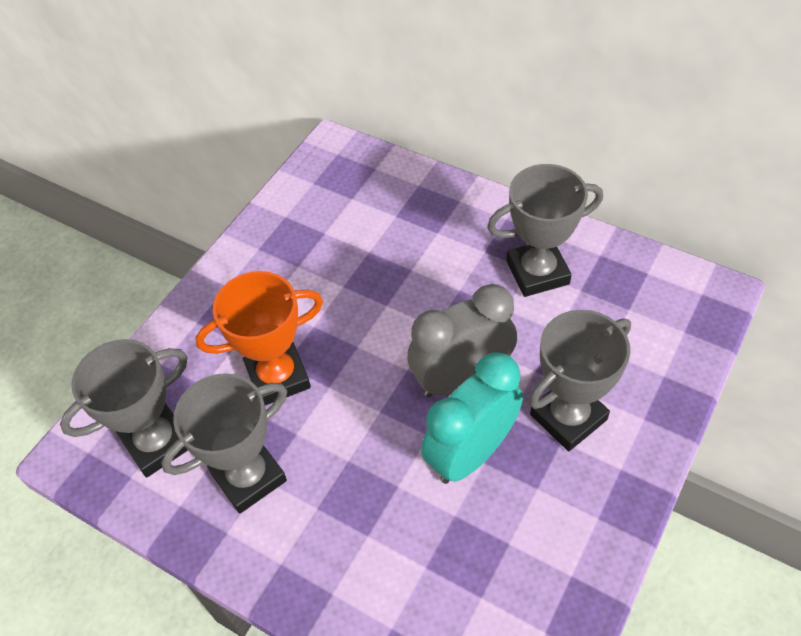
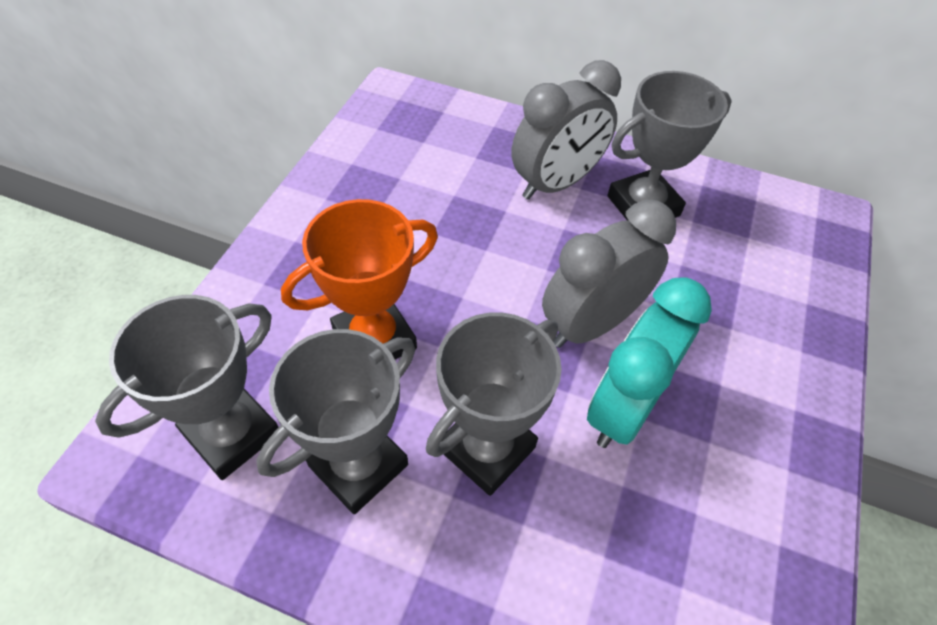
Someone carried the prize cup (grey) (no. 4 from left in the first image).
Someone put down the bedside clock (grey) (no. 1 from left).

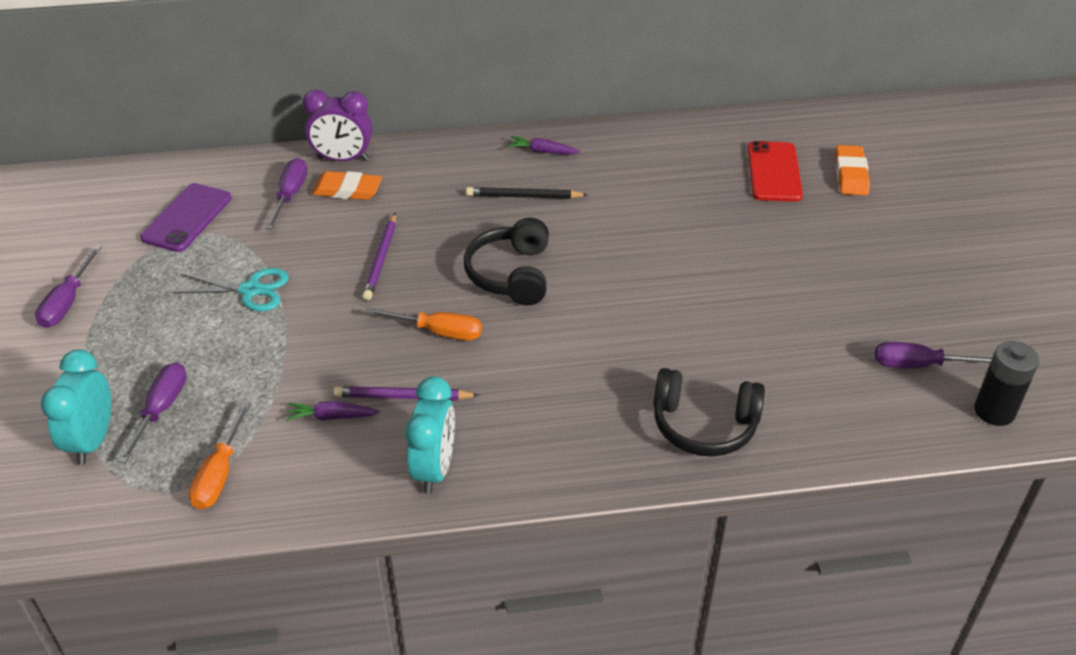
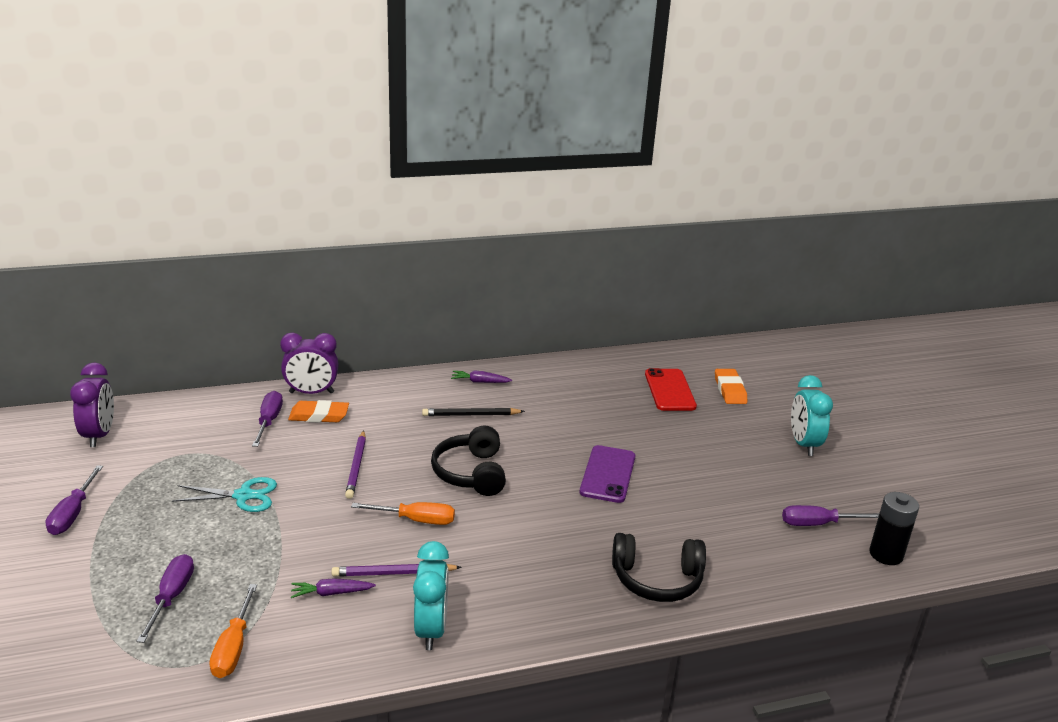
Someone carried the phone (royal purple).
Someone carried the bedside clock (turquoise) (no. 1 from left in the first image).
Someone put down the bedside clock (royal purple) (no. 1 from left).

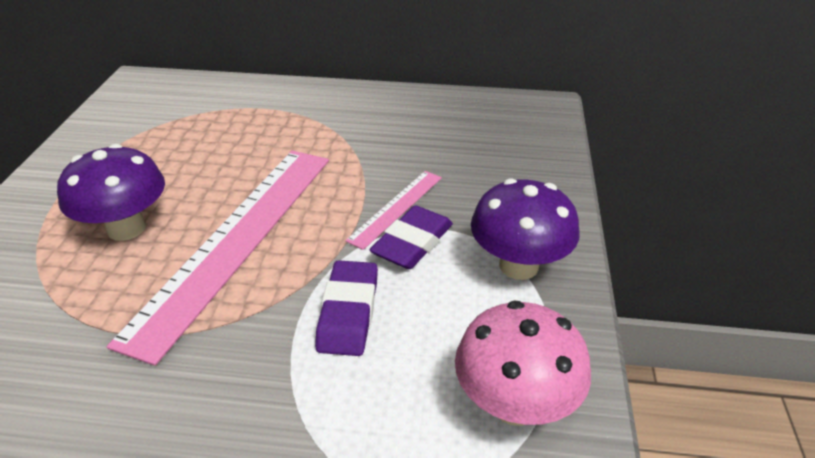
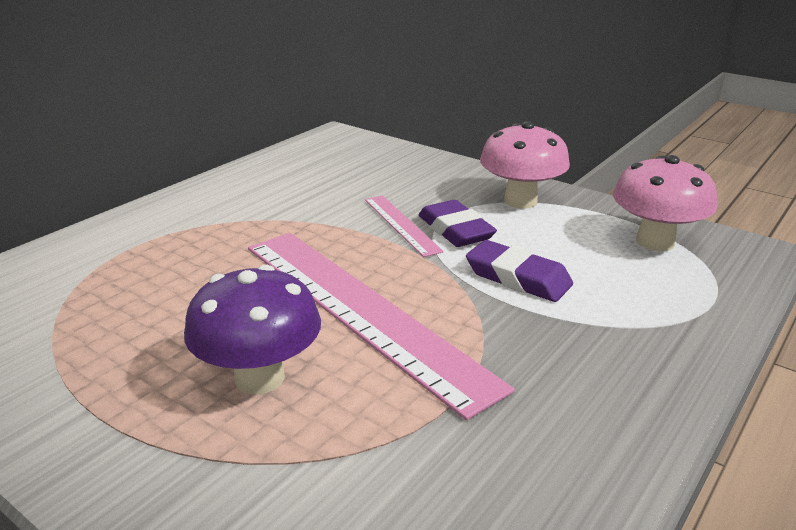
Someone repainted the toadstool (royal purple) (no. 2 from left), which became the toadstool (rosy) (no. 1 from left).

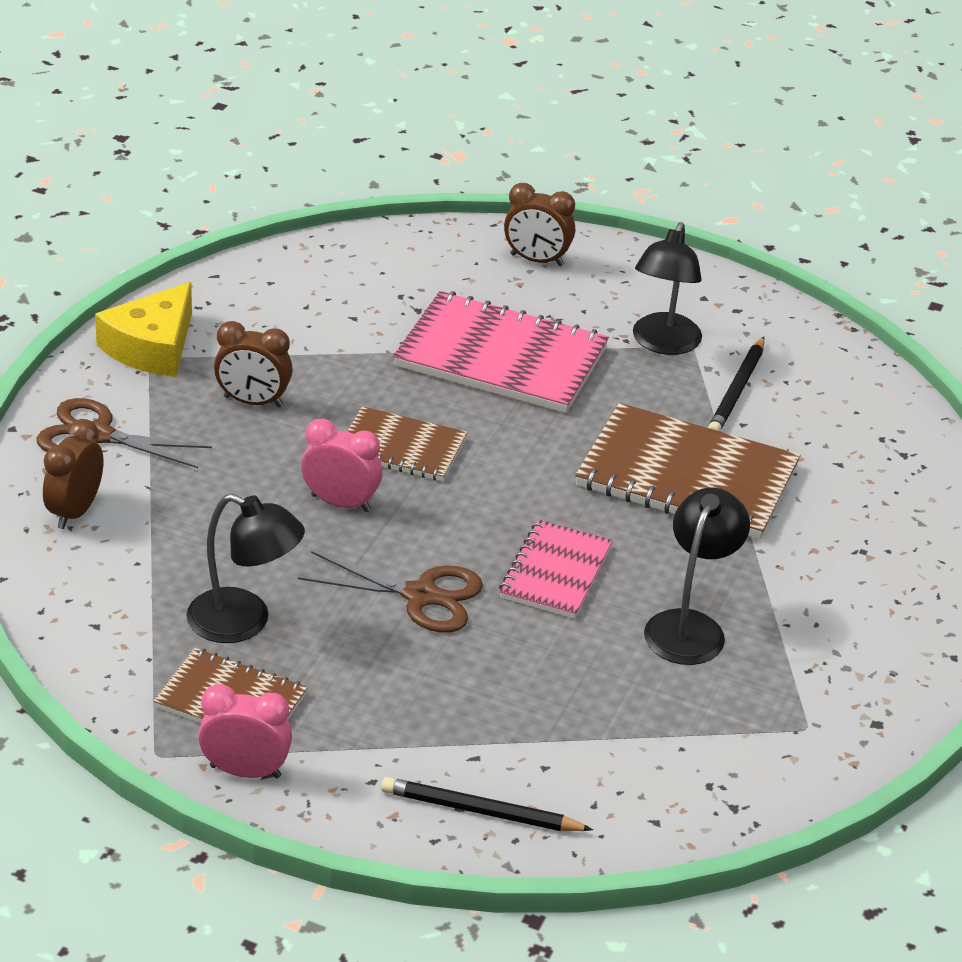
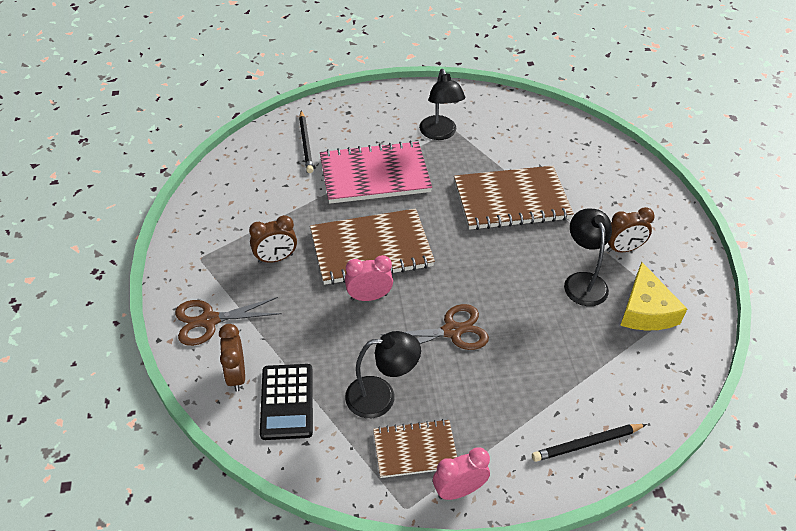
Someone carried the bedside clock (brown) (no. 3 from left).
Someone carried the cheese wedge (bright yellow).
Someone carried the lead pencil (ebony) (no. 2 from left in the first image).
Someone scaled the notebook (brown) (no. 2 from left in the first image) by 1.71.
Someone took away the notebook (rosy) (no. 2 from left).
Someone put down the pocket calculator (ebony).

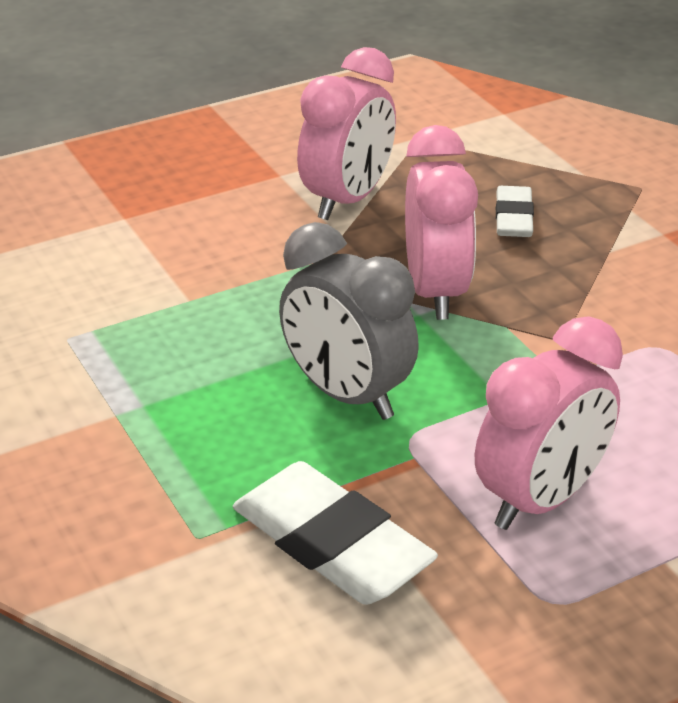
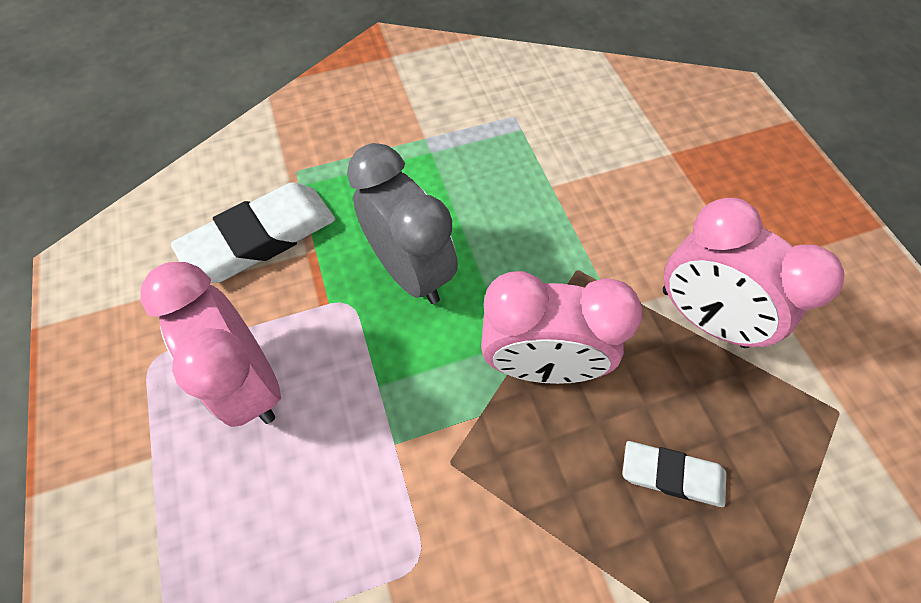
Someone rotated the bedside clock (grey) by 90 degrees clockwise.

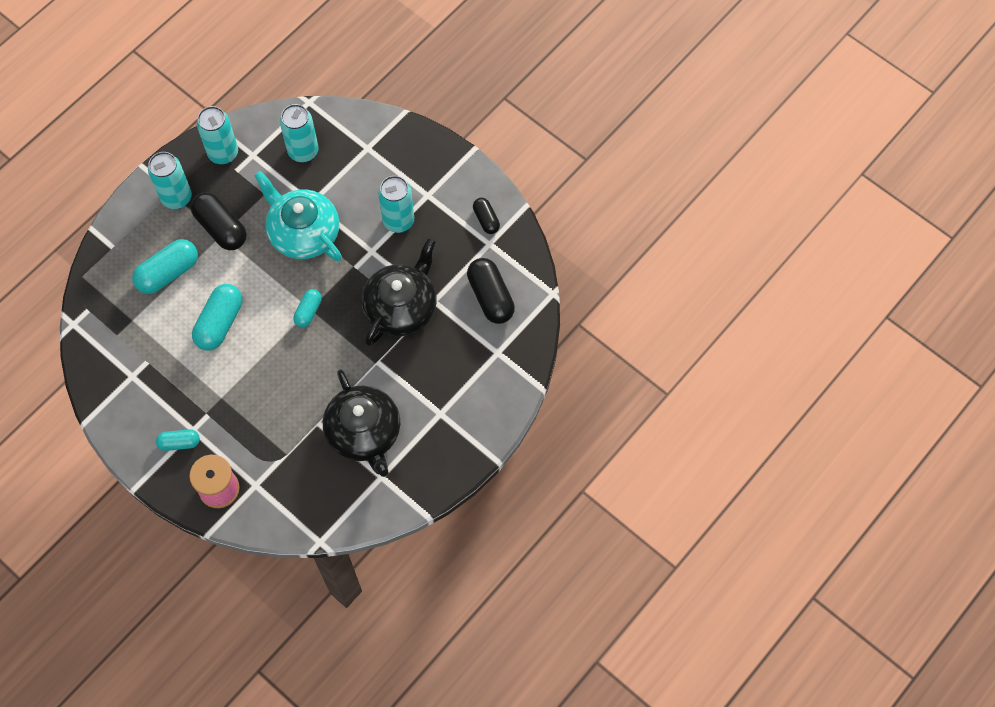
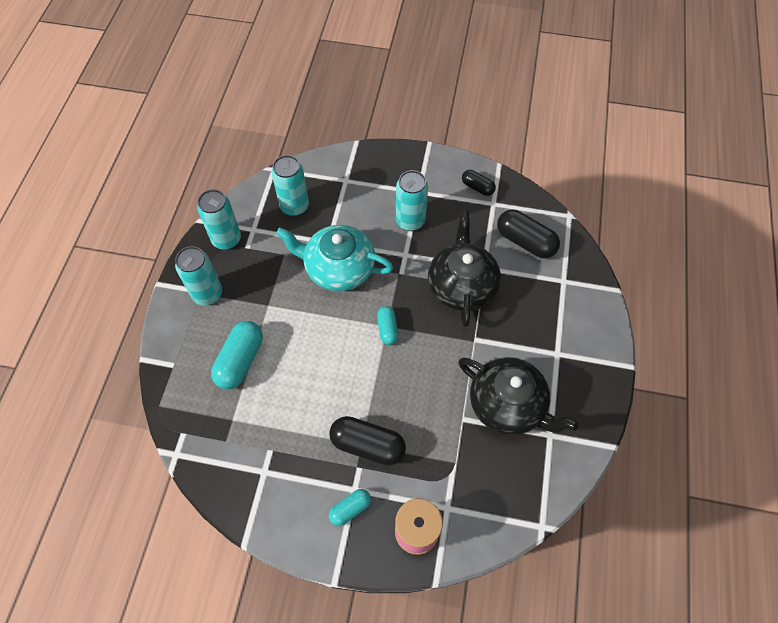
Someone carried the pill (ebony) (no. 1 from left).
Someone took away the pill (turquoise) (no. 3 from left).

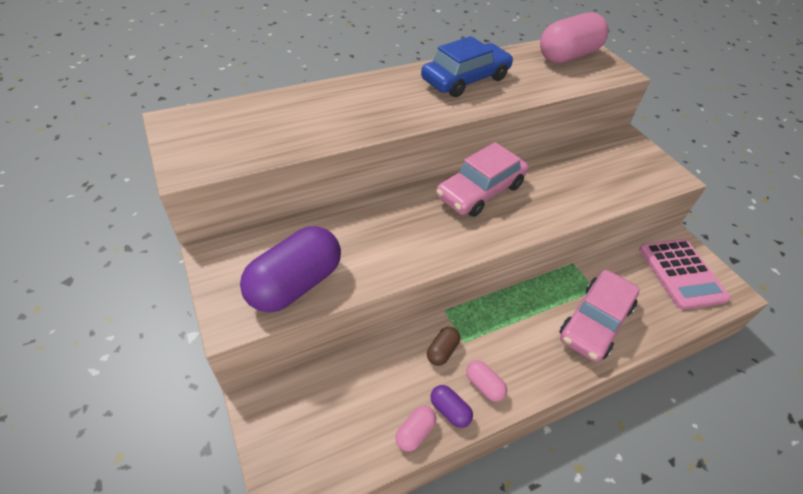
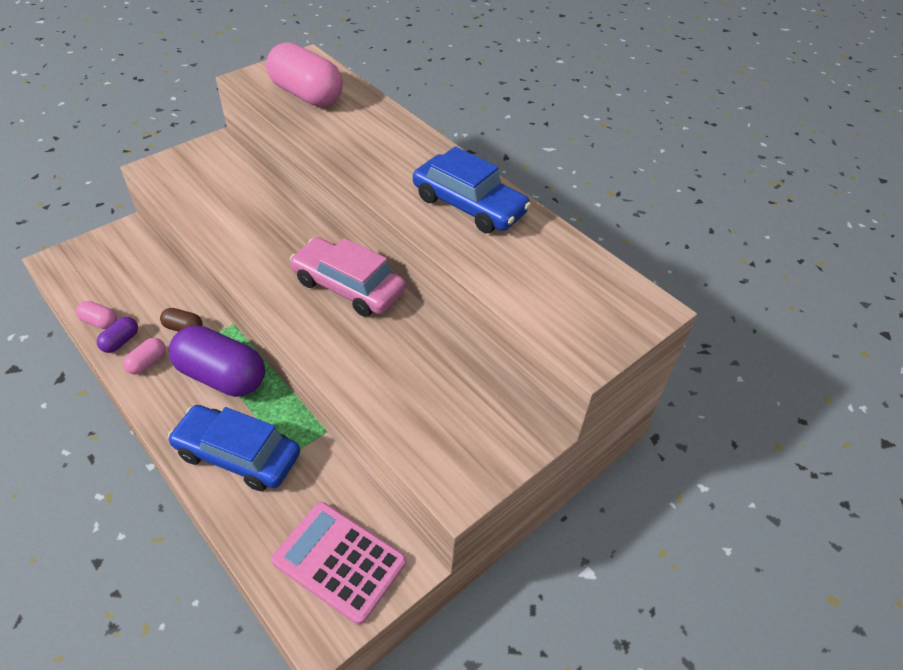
Someone carried the pill (rosy) (no. 3 from left).
Someone carried the pill (royal purple) (no. 1 from left in the first image).
Someone rotated the pocket calculator (rosy) by 60 degrees clockwise.
Someone repainted the automobile (rosy) (no. 2 from left), which became the automobile (cobalt) (no. 1 from left).

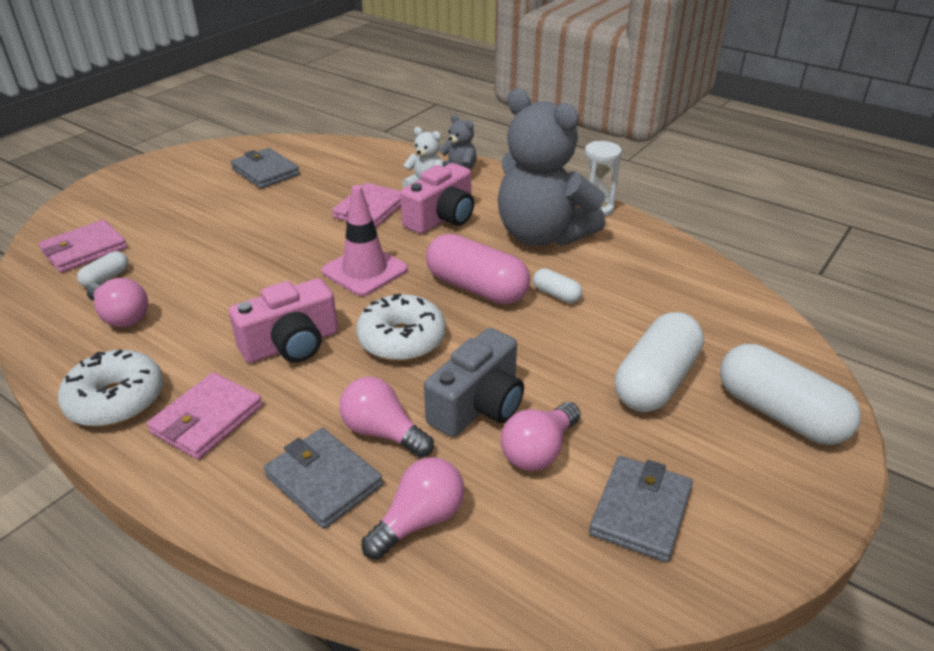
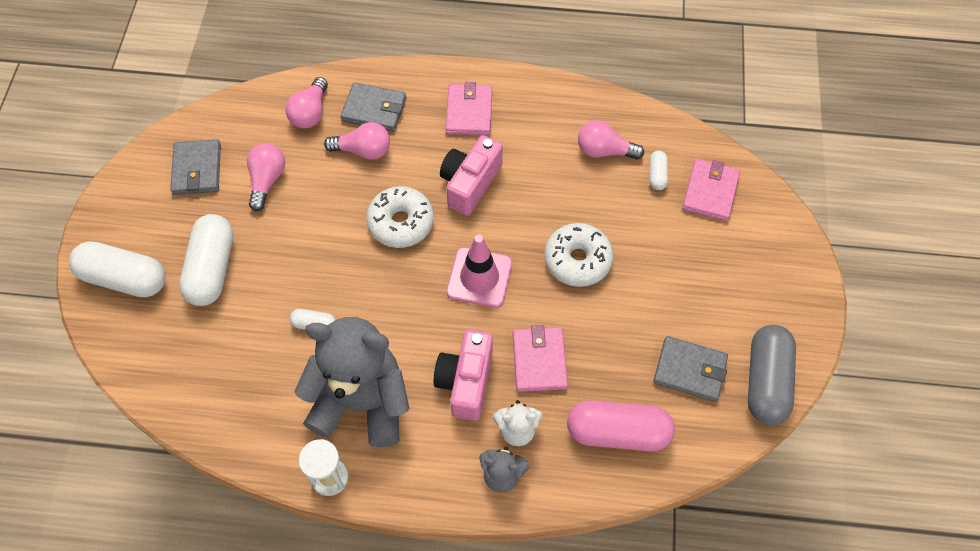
Someone carried the pill (rosy).
Someone took away the photo camera (grey).
Someone carried the doughnut (white) (no. 1 from left in the first image).
Someone put down the pill (grey).

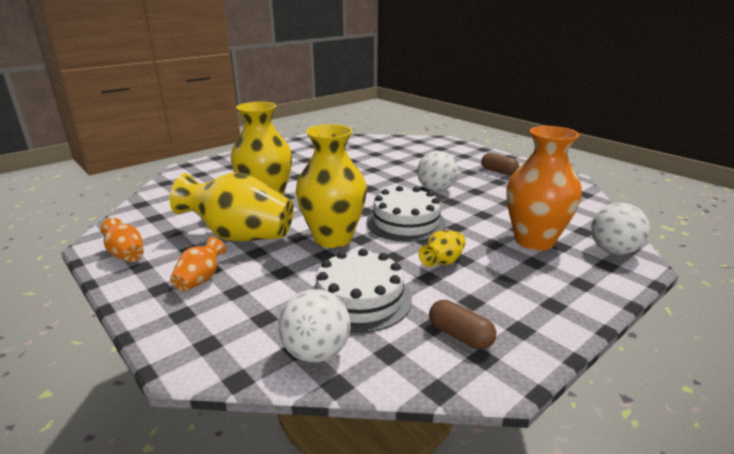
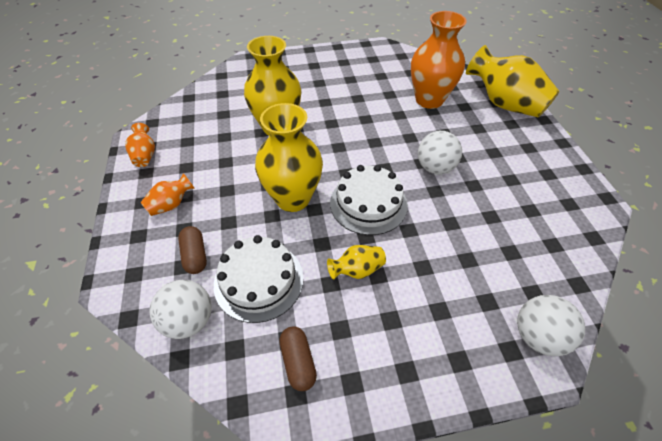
Someone carried the vase (orange-coloured) (no. 3 from left).
Someone carried the pill (brown) (no. 2 from left in the first image).
Someone carried the vase (bright yellow) (no. 1 from left in the first image).

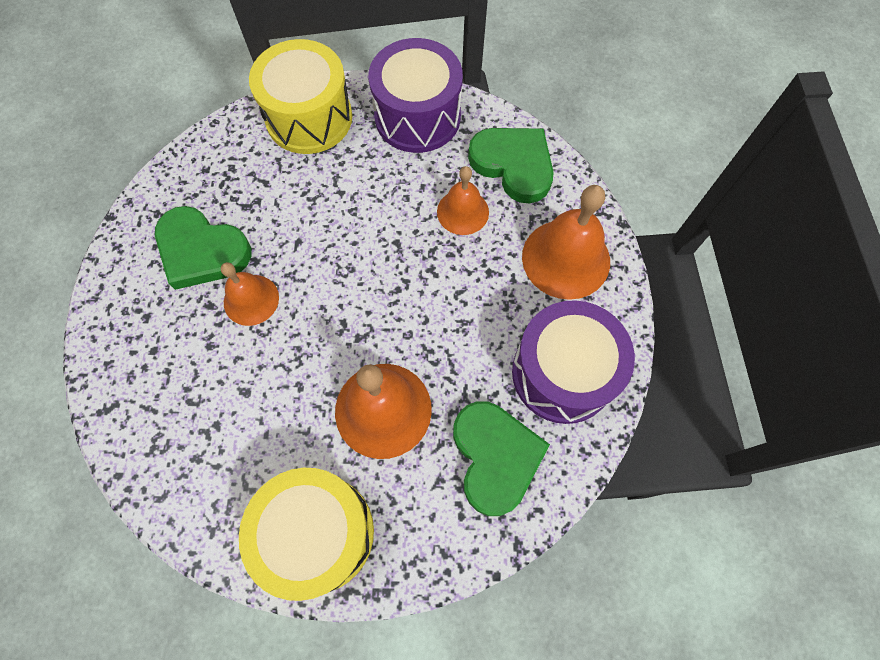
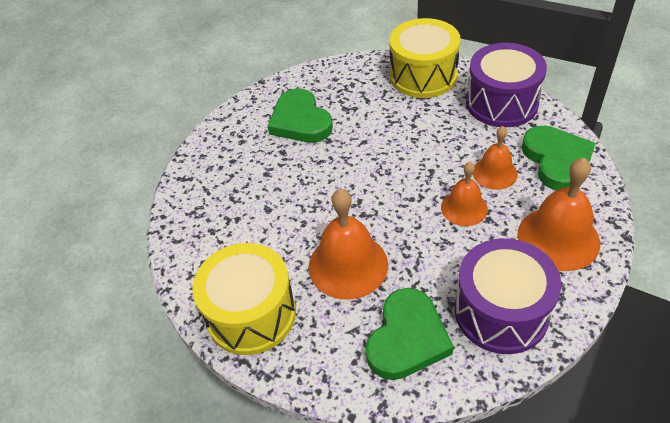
Someone carried the bell (orange-coloured) (no. 1 from left in the first image).

